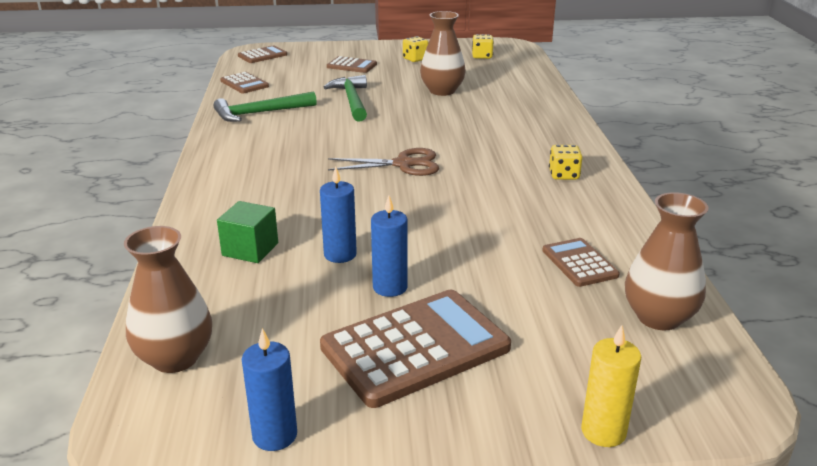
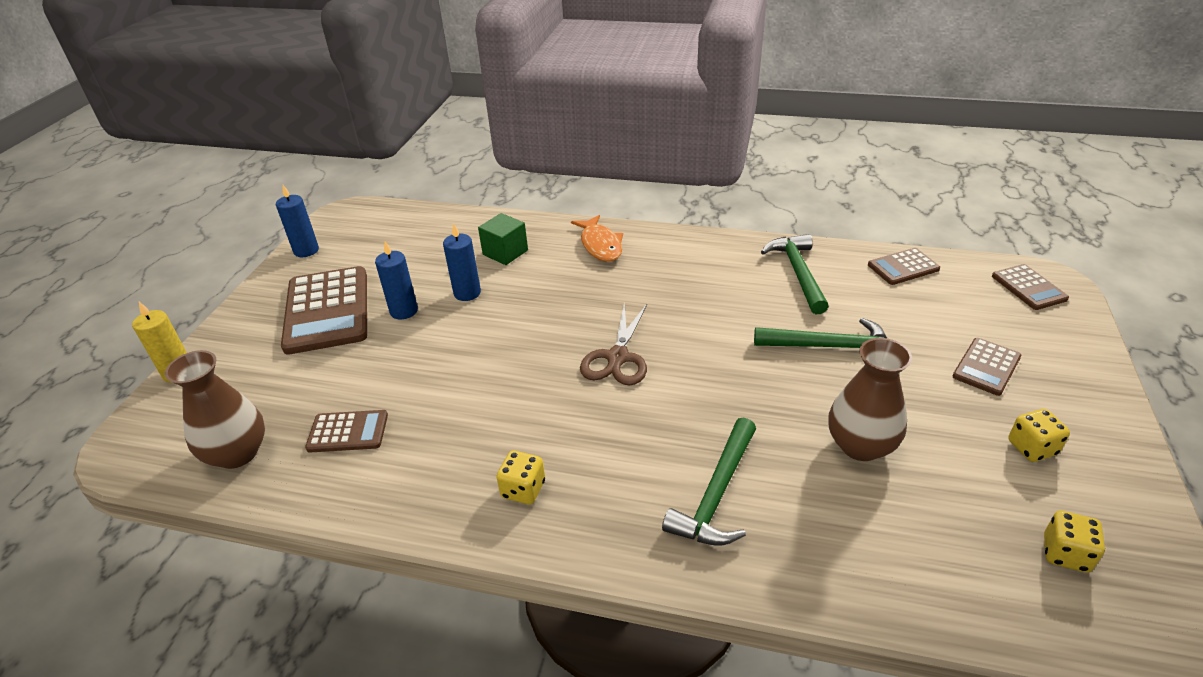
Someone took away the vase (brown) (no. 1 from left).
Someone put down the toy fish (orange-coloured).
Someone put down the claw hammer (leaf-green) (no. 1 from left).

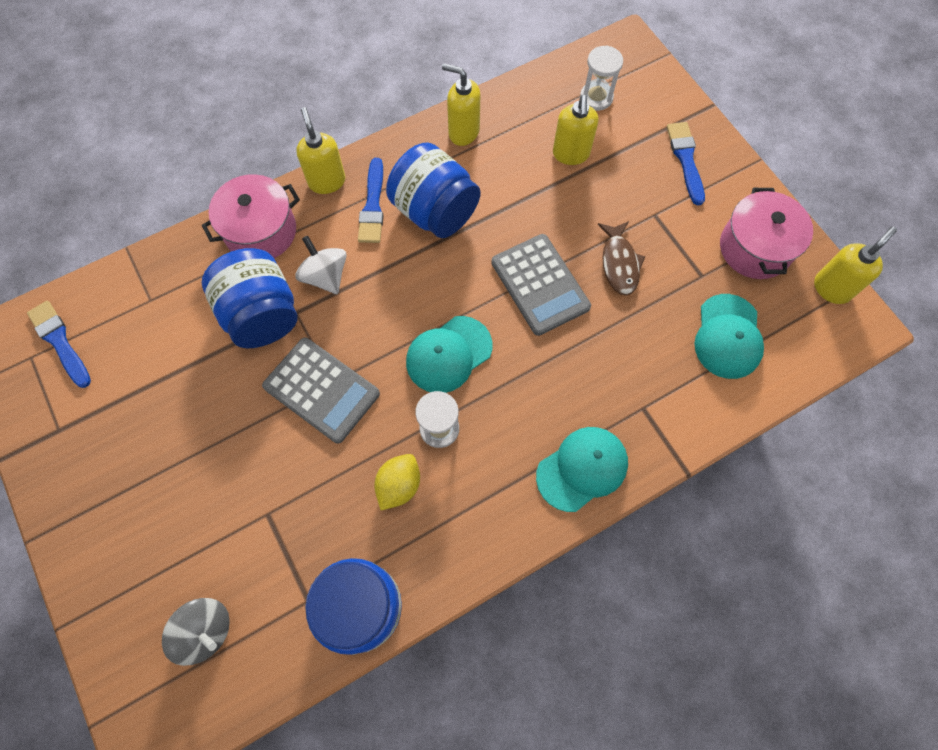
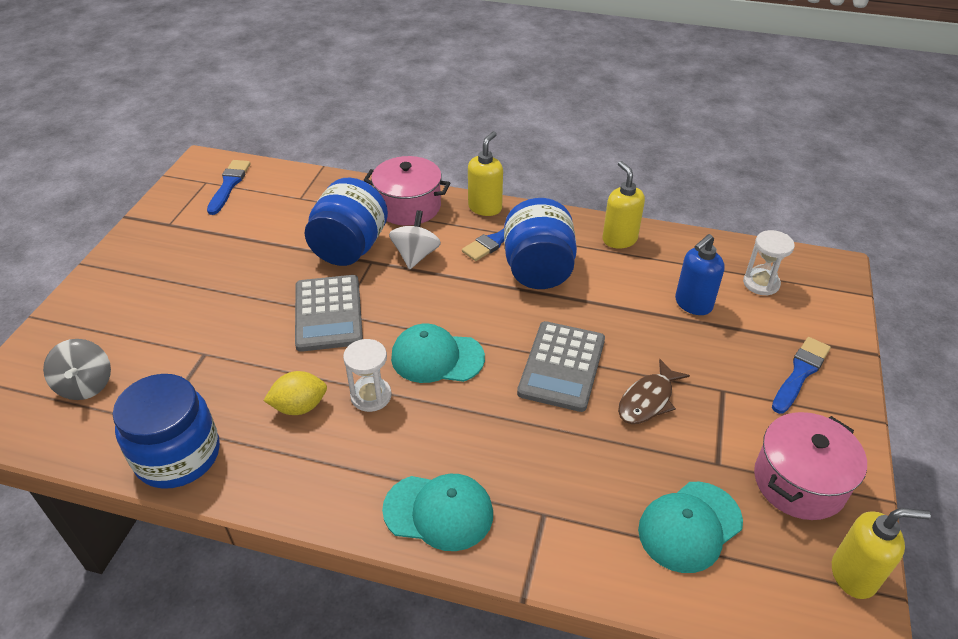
Someone repainted the soap dispenser (bright yellow) (no. 3 from left), which became the soap dispenser (cobalt).

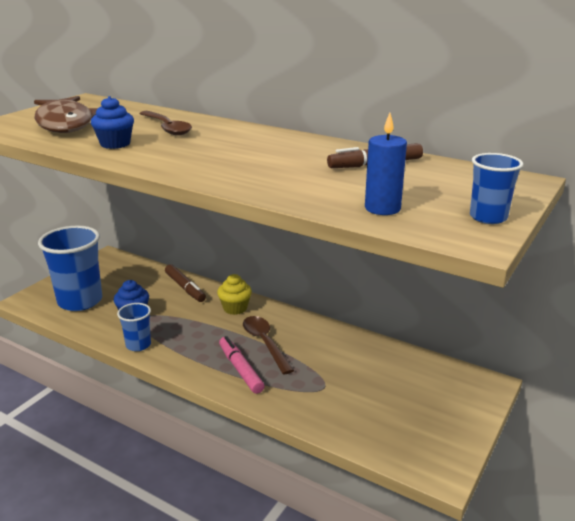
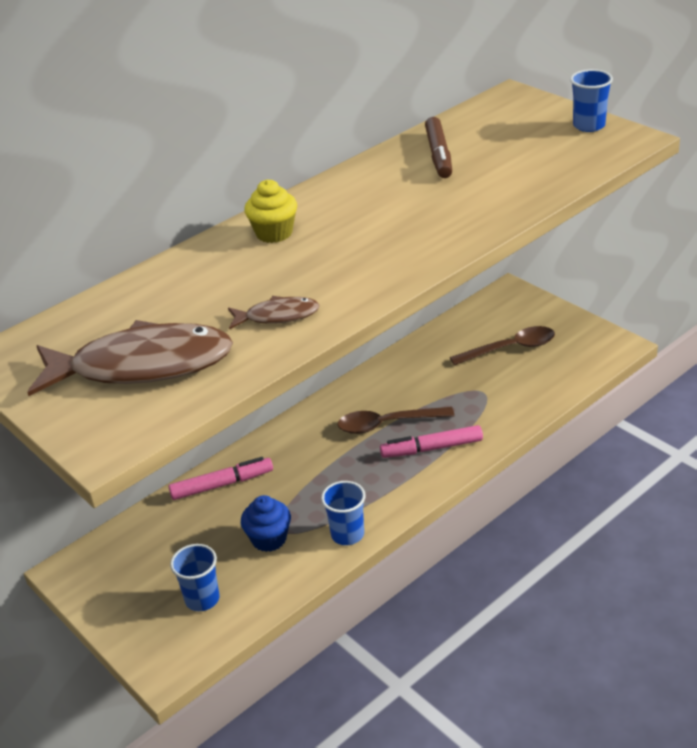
Someone swapped the cupcake (cobalt) (no. 1 from left) for the toy fish (brown) (no. 2 from left).
Someone carried the teaspoon (brown) (no. 1 from left in the first image).
Someone took away the wax candle (cobalt).
Someone scaled the cup (cobalt) (no. 1 from left) by 0.51.
Someone repainted the felt pen (brown) (no. 1 from left), which became the felt pen (rosy) (no. 1 from left).
Someone carried the cupcake (bright yellow).

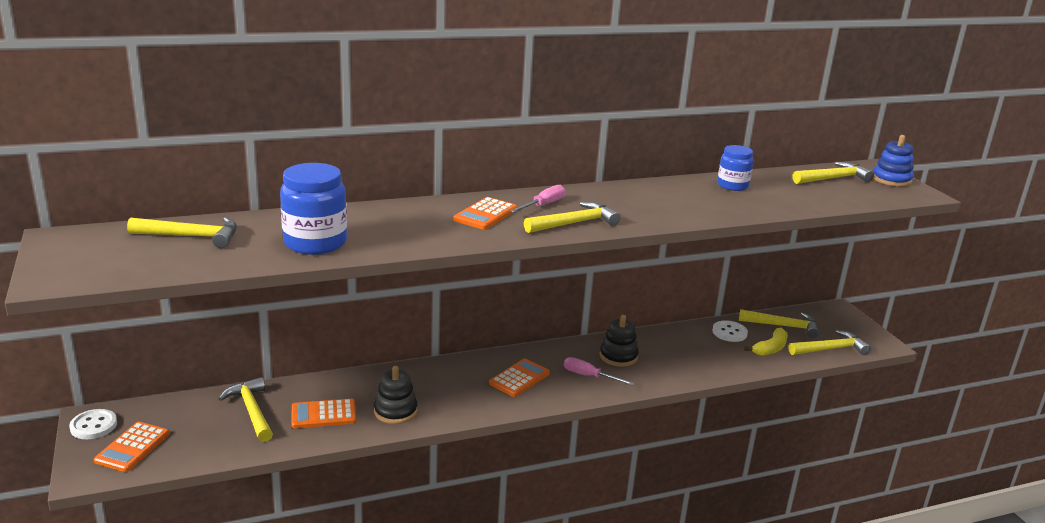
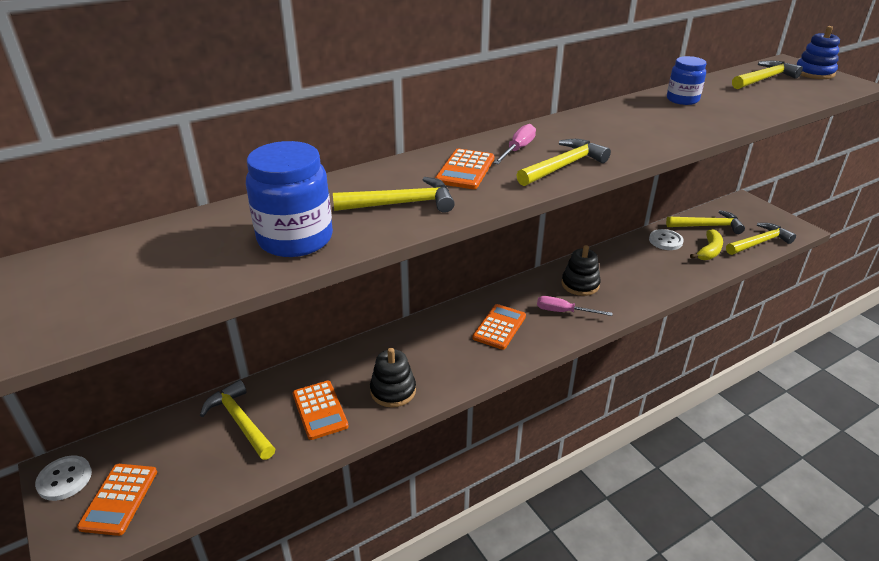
Someone carried the claw hammer (bright yellow) (no. 1 from left in the first image).
Someone rotated the pocket calculator (orange-coloured) (no. 2 from left) by 90 degrees counterclockwise.

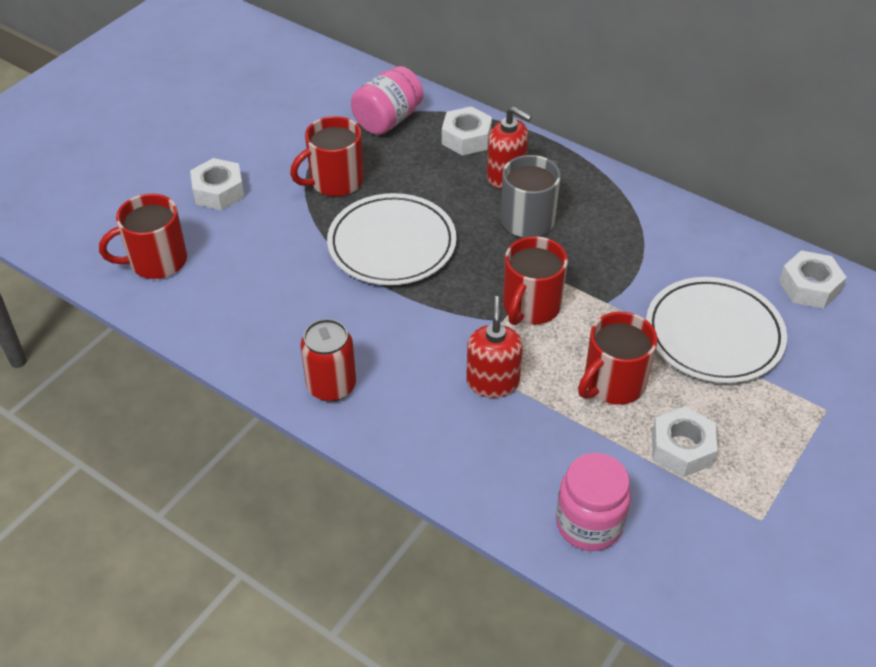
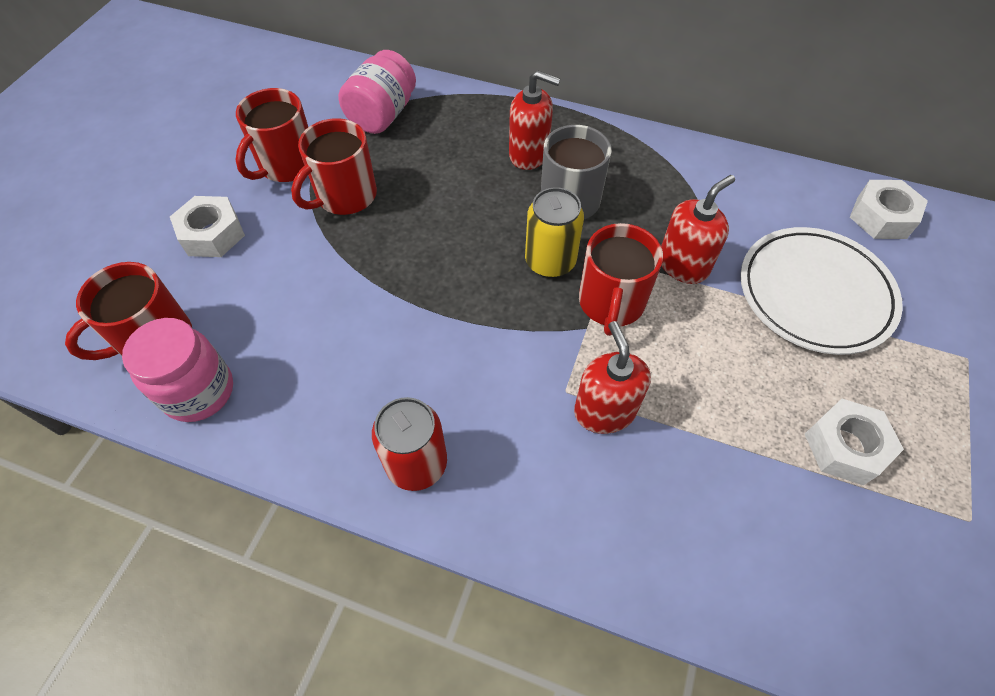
Someone took away the hex nut (white) (no. 2 from left).
Someone took away the flat dish (white) (no. 1 from left).
Someone carried the tea mug (crimson) (no. 4 from left in the first image).
Someone carried the jam jar (rosy) (no. 2 from left in the first image).
Someone put down the soap dispenser (crimson) (no. 3 from left).
Someone put down the tin (bright yellow).

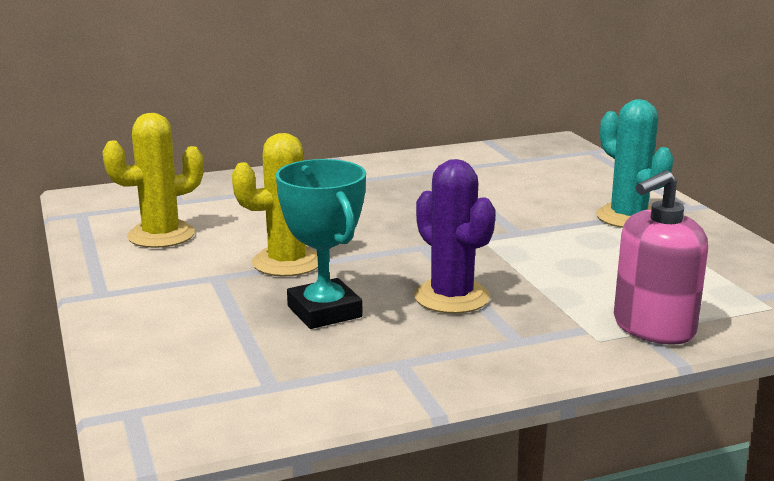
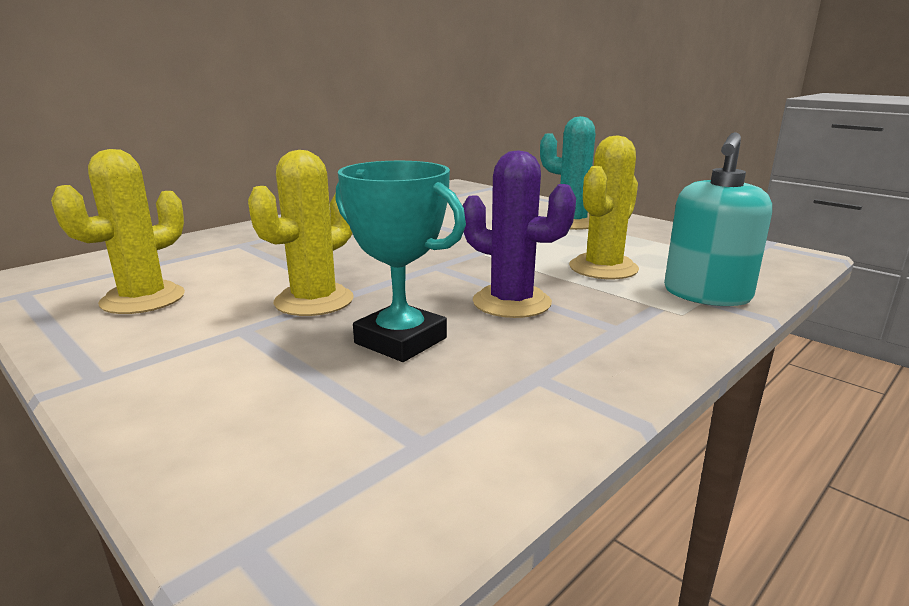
Someone repainted the soap dispenser (rosy), which became the soap dispenser (turquoise).
Someone put down the prickly plant (bright yellow) (no. 3 from left).

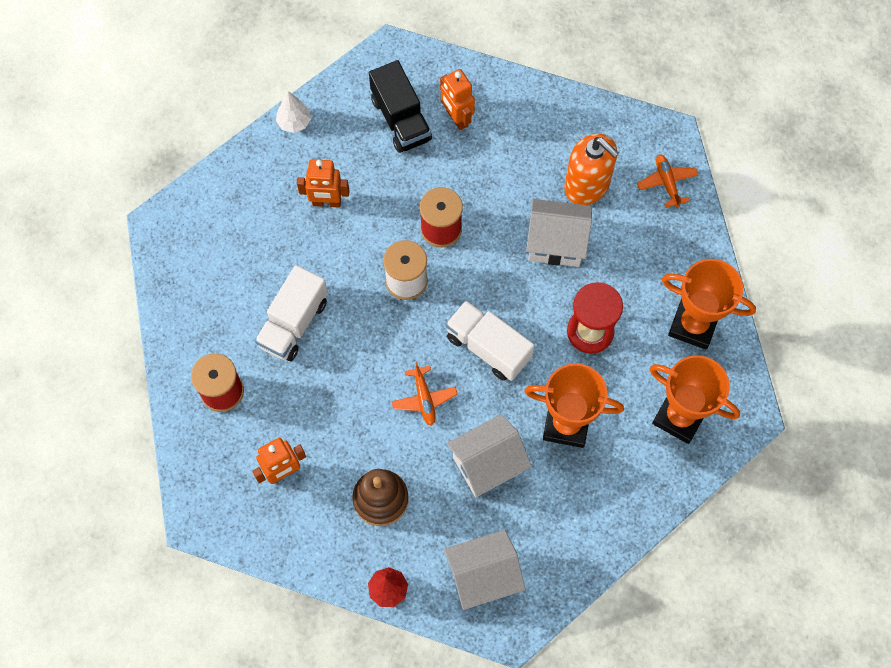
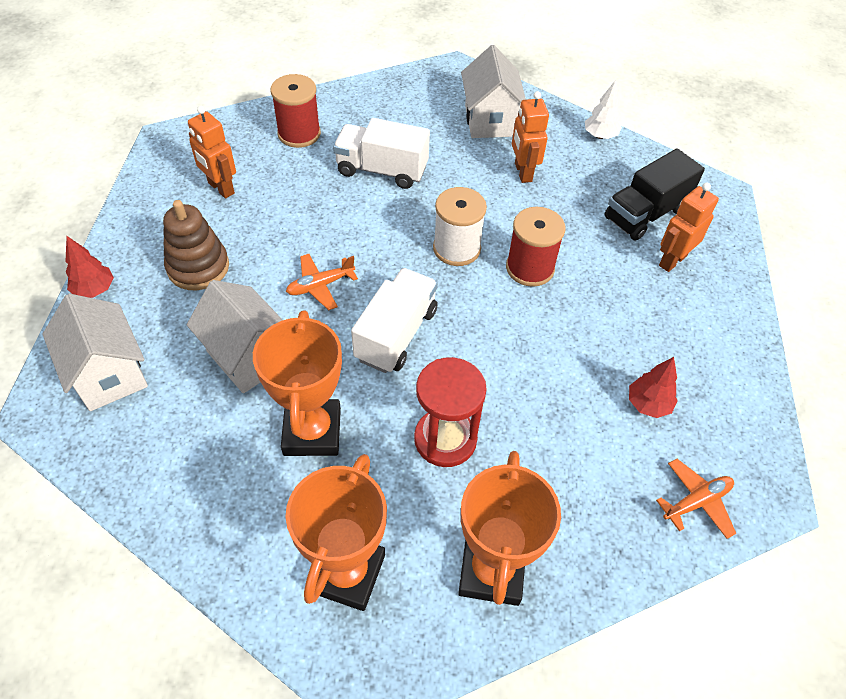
Someone swapped the soap dispenser (orange-coloured) for the fir tree (crimson) (no. 2 from left).
Someone carried the cottage (white) (no. 3 from left).

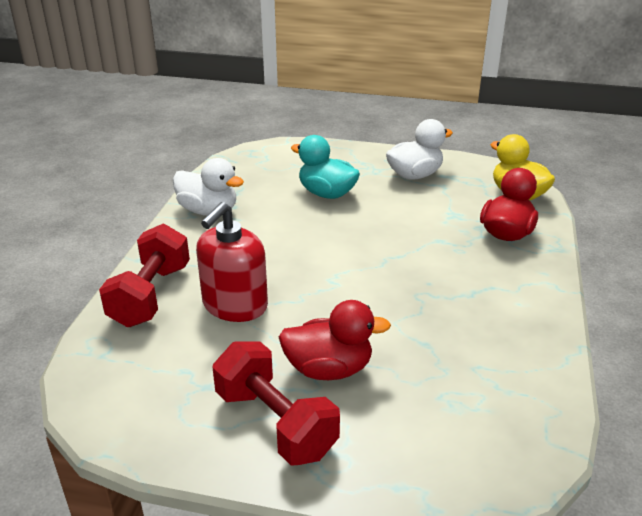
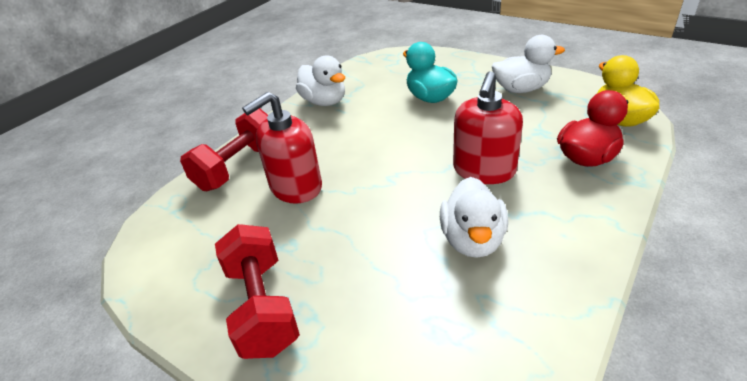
Someone took away the toy duck (crimson) (no. 1 from left).
Someone put down the soap dispenser (crimson) (no. 2 from left).
Someone put down the toy duck (white) (no. 2 from left).

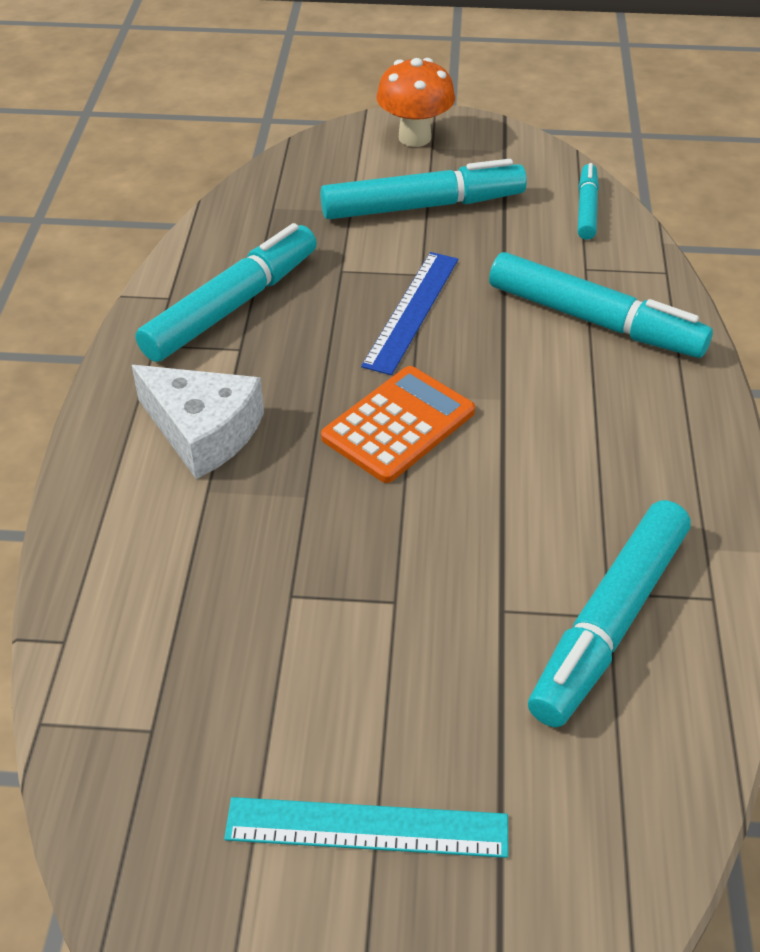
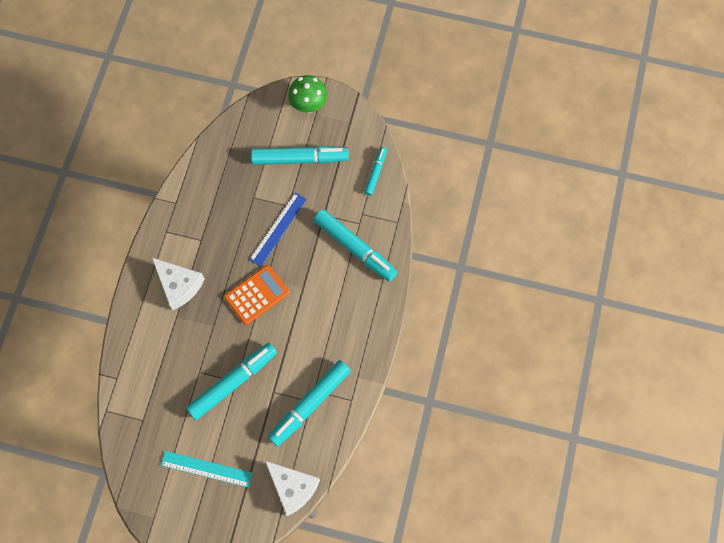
Someone repainted the toadstool (orange-coloured), which became the toadstool (leaf-green).
Someone carried the felt pen (turquoise) (no. 1 from left).
Someone put down the cheese wedge (white) (no. 2 from left).

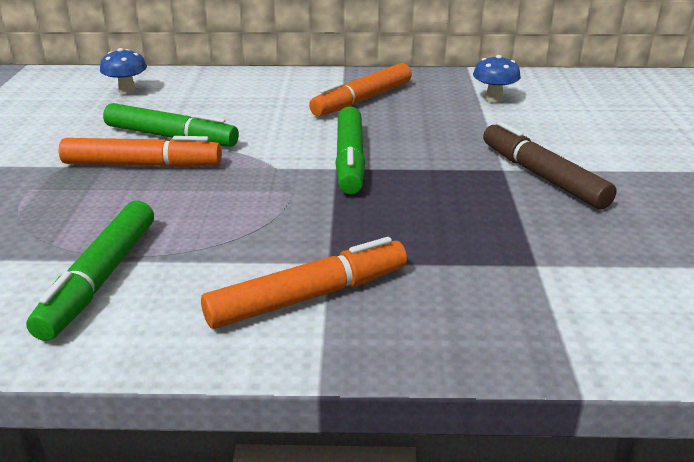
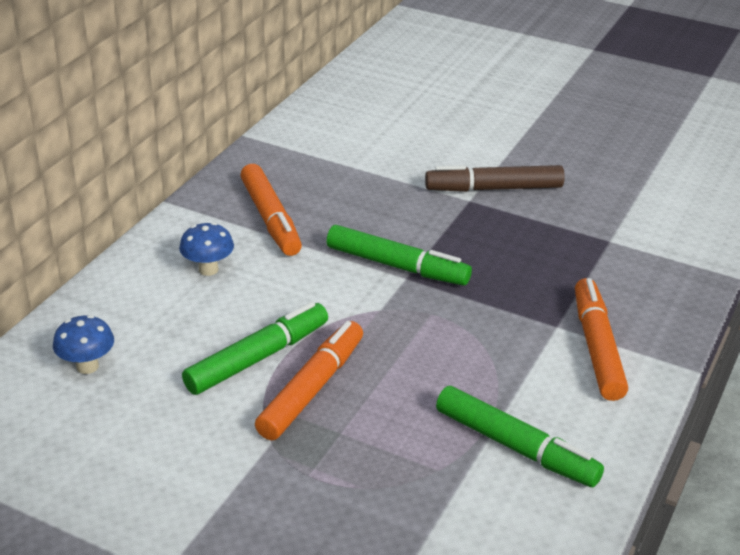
Someone carried the toadstool (cobalt) (no. 2 from left).

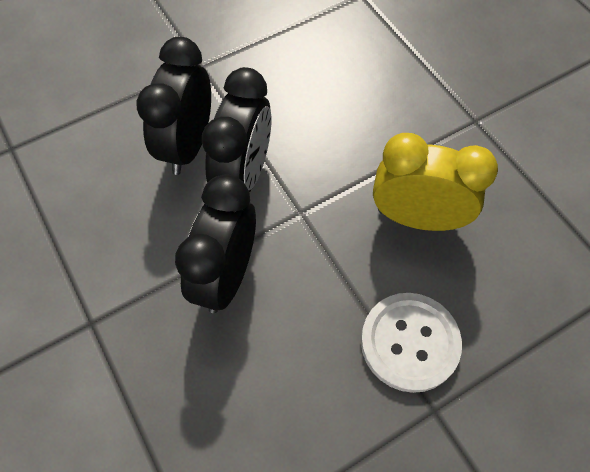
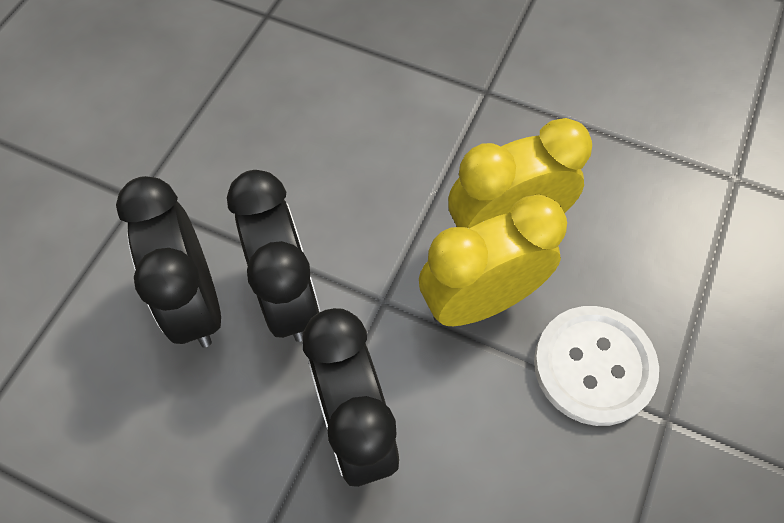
Someone put down the bedside clock (bright yellow) (no. 1 from left).

